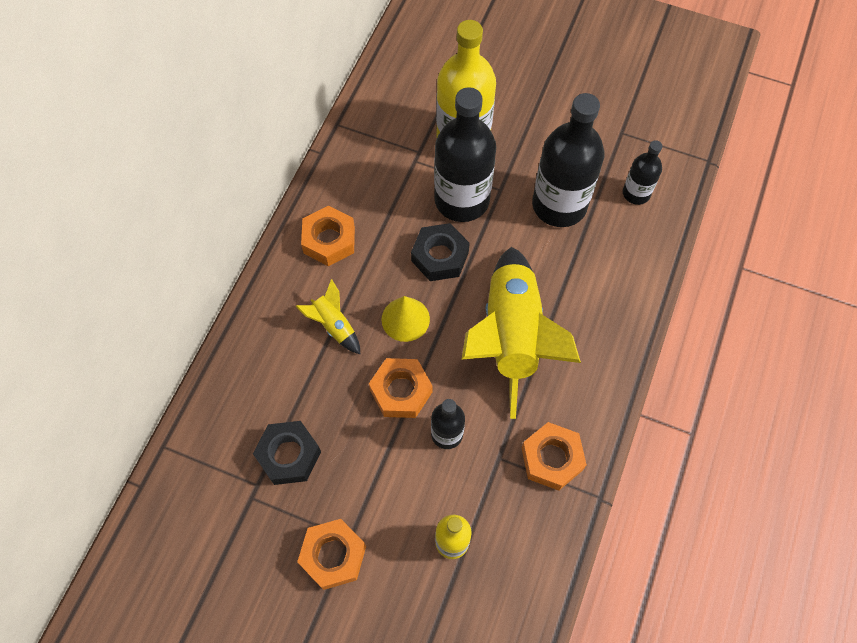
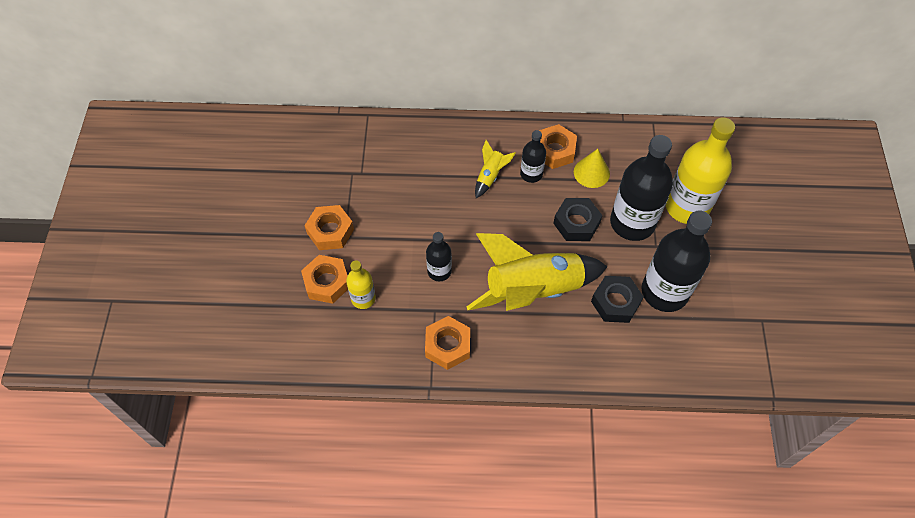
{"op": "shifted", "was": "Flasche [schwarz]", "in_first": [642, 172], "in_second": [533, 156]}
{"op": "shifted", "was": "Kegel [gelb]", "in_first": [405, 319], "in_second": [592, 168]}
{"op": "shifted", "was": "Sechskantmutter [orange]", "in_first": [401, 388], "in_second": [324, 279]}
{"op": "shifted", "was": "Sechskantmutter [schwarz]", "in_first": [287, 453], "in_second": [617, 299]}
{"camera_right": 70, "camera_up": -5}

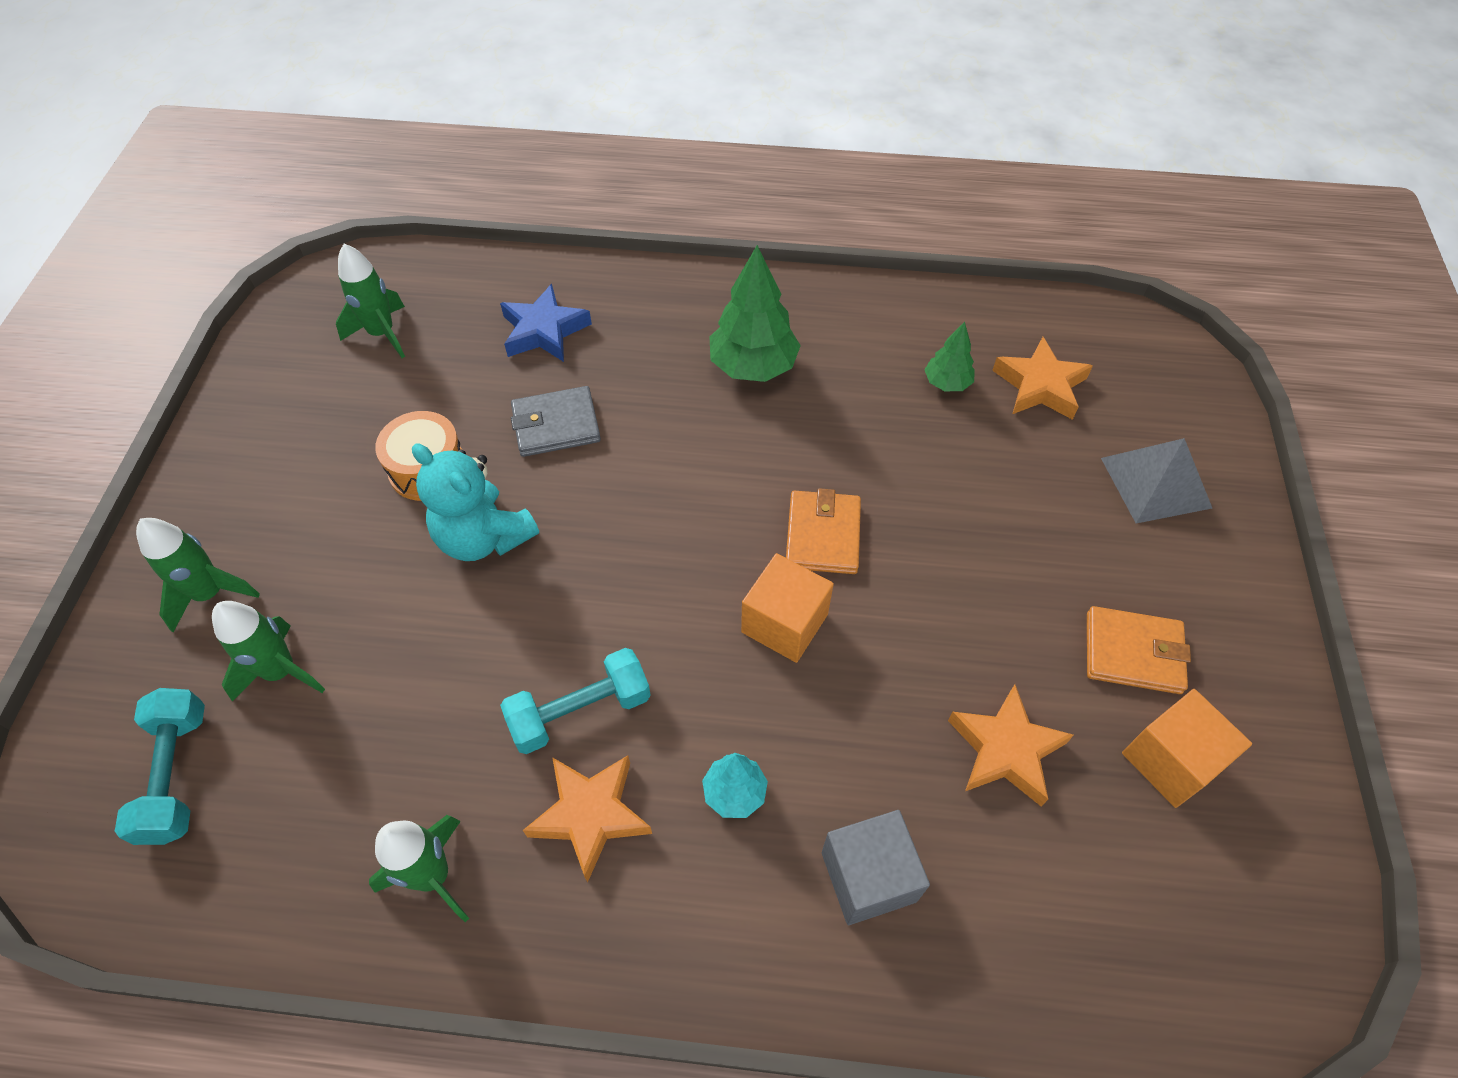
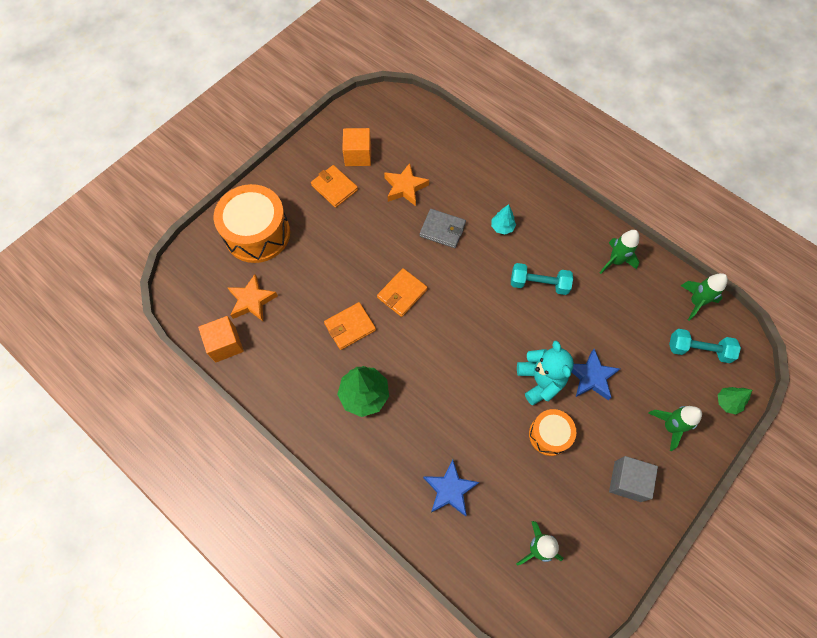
{"op": "shifted", "was": "Baum [grün]", "in_first": [950, 356], "in_second": [735, 400]}
{"op": "shifted", "was": "Geldbörse [grau]", "in_first": [556, 421], "in_second": [443, 228]}
{"op": "swapped", "was": "Pyramide [grau]", "now": "Trommel [orange]", "in_first": [1156, 480], "in_second": [252, 223]}
{"op": "shifted", "was": "Kubus [orange]", "in_first": [787, 608], "in_second": [221, 339]}
{"op": "shifted", "was": "Rakete [grün]", "in_first": [268, 651], "in_second": [704, 297]}
{"op": "rotated", "was": "Hantel [türkis]", "in_first": [160, 766], "in_second": [705, 346], "clockwise": 75}
{"op": "gone", "was": "Stern [orange]", "in_first": [587, 818]}
{"op": "shifted", "was": "Kubus [grau]", "in_first": [876, 867], "in_second": [633, 479]}
{"op": "new", "now": "Geldbörse [orange]", "in_second": [350, 326]}
{"op": "new", "now": "Stern [blau]", "in_second": [596, 374]}
{"camera_right": -145, "camera_up": 10}

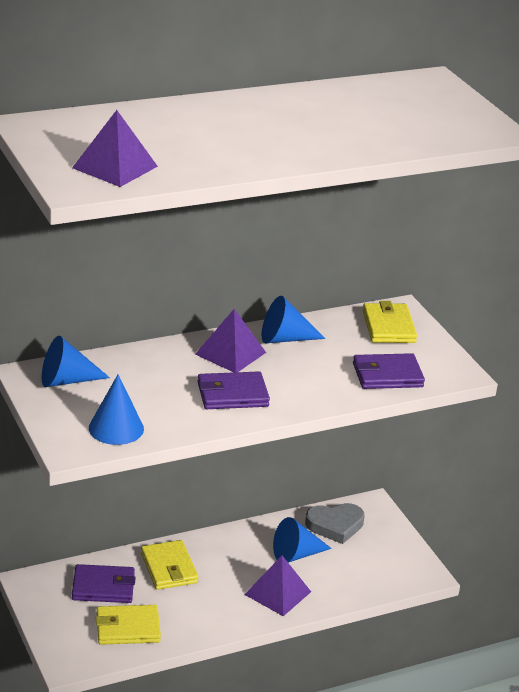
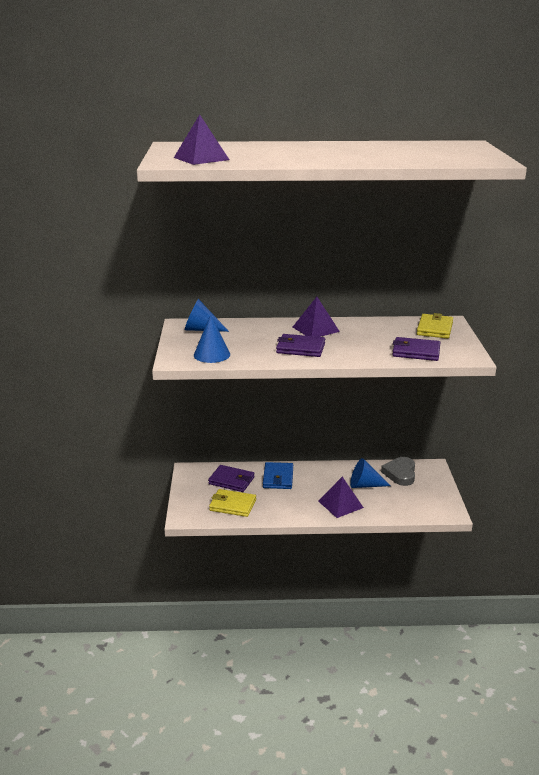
{"op": "gone", "was": "Kegel [blau]", "in_first": [294, 319]}
{"op": "rotated", "was": "Herz [grau]", "in_first": [335, 523], "in_second": [398, 471], "clockwise": 90}
{"op": "repainted", "was": "Geldbörse [gelb]", "now": "Geldbörse [blau]", "in_first": [169, 565], "in_second": [278, 475]}
{"camera_right": 25, "camera_up": -5}

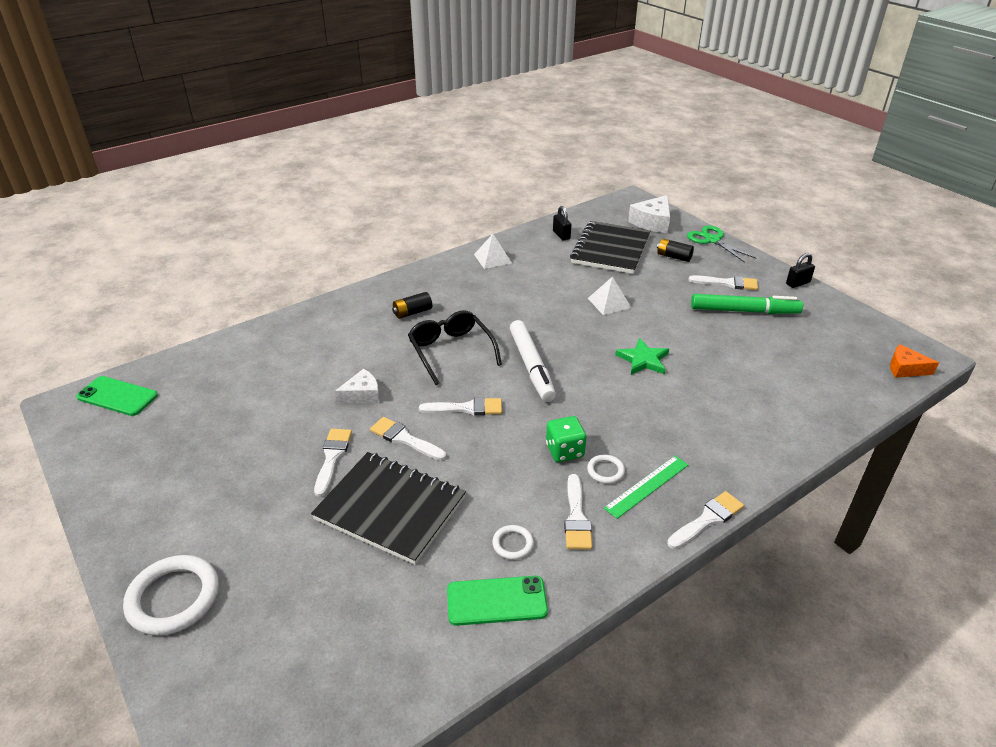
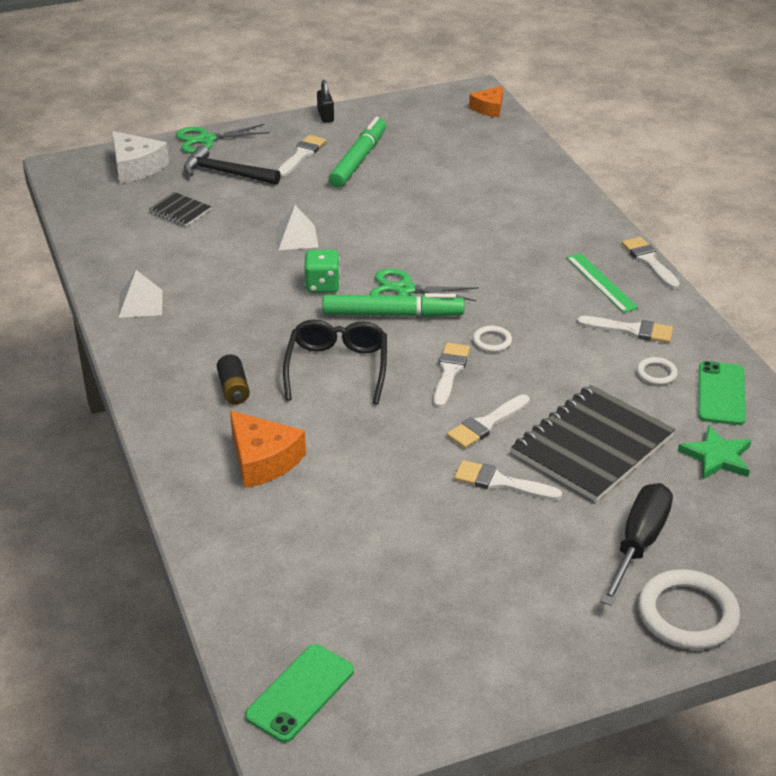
{"op": "gone", "was": "Vorhängeschloss [schwarz]", "in_first": [562, 223]}
{"op": "scaled", "was": "Notizbuch [schwarz]", "in_first": [610, 247], "in_second": [180, 209], "ratio": 0.46}
{"op": "swapped", "was": "Batterie [schwarz]", "now": "Hammer [schwarz]", "in_first": [675, 250], "in_second": [232, 165]}
{"op": "rotated", "was": "Brille [schwarz]", "in_first": [455, 347], "in_second": [335, 362], "clockwise": 105}
{"op": "repainted", "was": "Filzstift [weiß]", "now": "Filzstift [grün]", "in_first": [533, 361], "in_second": [393, 305]}
{"op": "shifted", "was": "Stern [grün]", "in_first": [642, 356], "in_second": [714, 452]}
{"op": "gone", "was": "Käse [weiß]", "in_first": [357, 386]}
{"op": "shifted", "was": "Spielwürfel [grün]", "in_first": [566, 439], "in_second": [322, 271]}
{"op": "shifted", "was": "Ring [weiß]", "in_first": [606, 469], "in_second": [492, 339]}
{"op": "new", "now": "Schere [grün]", "in_second": [424, 285]}
{"op": "new", "now": "Käse [orange]", "in_second": [268, 449]}
{"op": "new", "now": "Schraubenzieher [schwarz]", "in_second": [636, 544]}
{"camera_right": -75, "camera_up": 0}

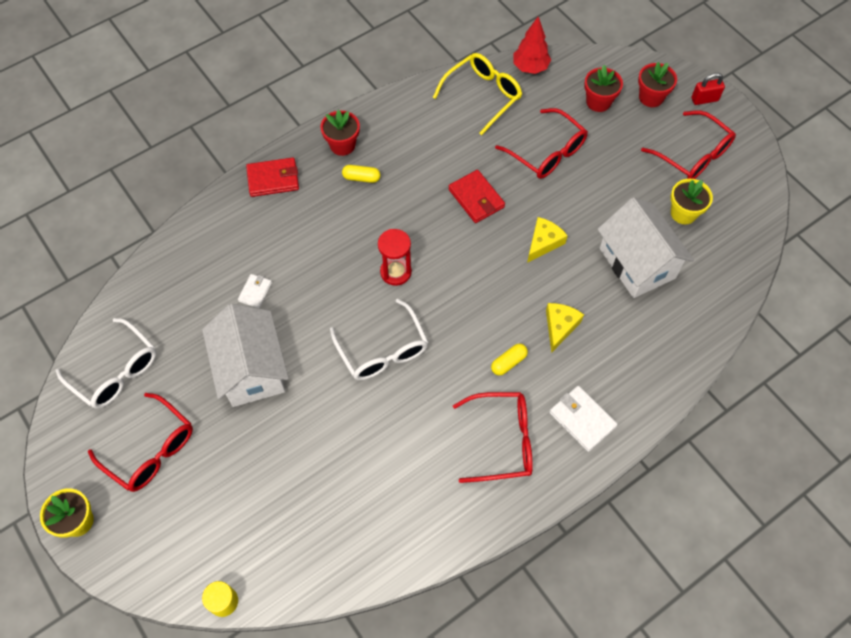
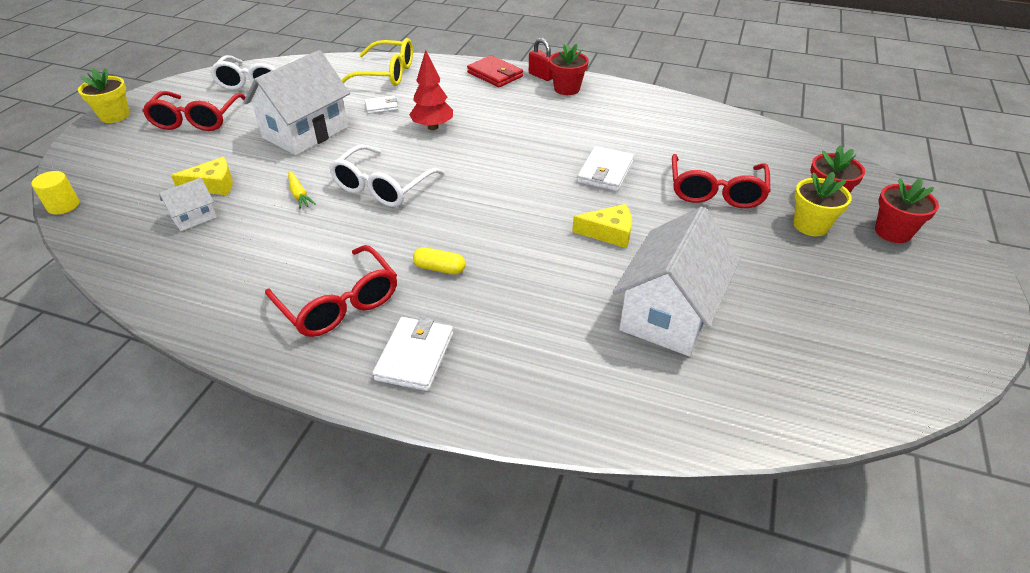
{"op": "shifted", "was": "Baum [rot]", "in_first": [532, 45], "in_second": [431, 90]}
{"op": "shifted", "was": "Brille [gelb]", "in_first": [477, 94], "in_second": [377, 62]}
{"op": "shifted", "was": "Vorhängeschloss [rot]", "in_first": [708, 89], "in_second": [541, 59]}
{"op": "gone", "was": "Brille [rot]", "in_first": [688, 144]}
{"op": "gone", "was": "Kapsel [gelb]", "in_first": [361, 174]}
{"op": "repainted", "was": "Geldbörse [rot]", "now": "Geldbörse [weiß]", "in_first": [476, 196], "in_second": [605, 168]}
{"op": "shifted", "was": "Blumentopf [gelb]", "in_first": [692, 201], "in_second": [822, 204]}
{"op": "gone", "was": "Sanduhr [rot]", "in_first": [395, 257]}
{"op": "shifted", "was": "Käse [gelb]", "in_first": [565, 328], "in_second": [202, 176]}
{"op": "new", "now": "Karotte [gelb]", "in_second": [302, 190]}
{"op": "new", "now": "Haus [weiß]", "in_second": [188, 204]}
{"camera_right": 55, "camera_up": -20}

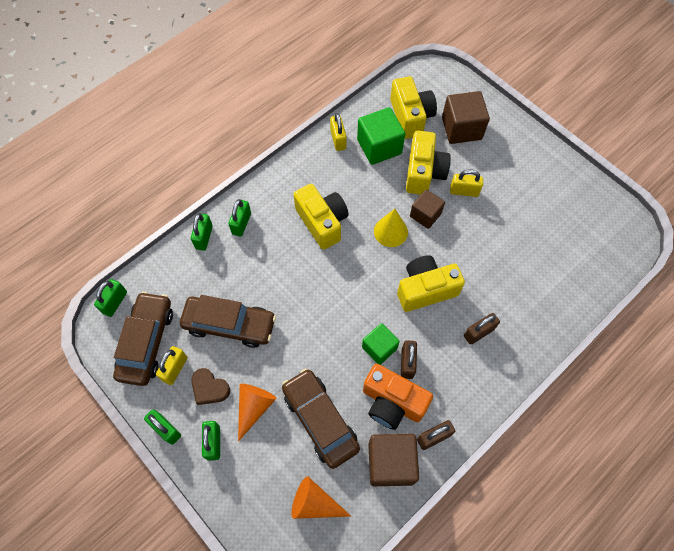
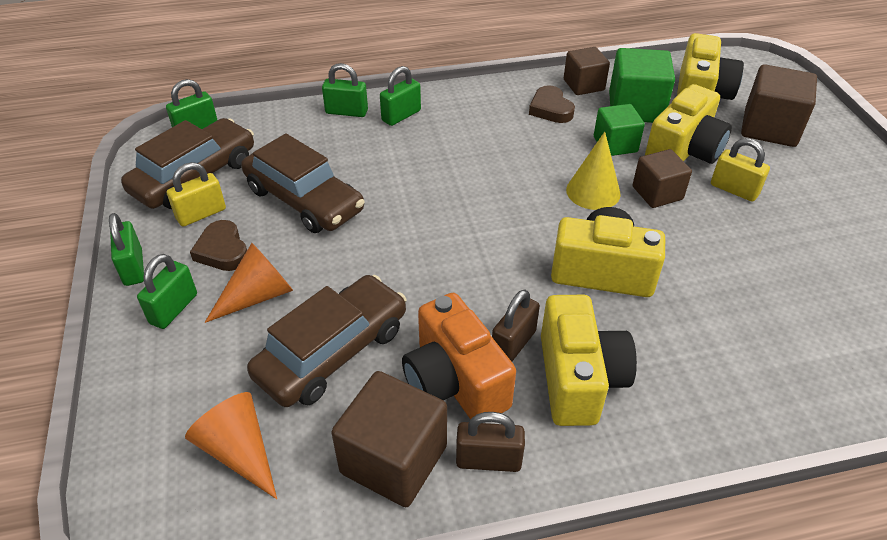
{"op": "swapped", "was": "Vorhängeschloss [gelb]", "now": "Kubus [braun]", "in_first": [338, 132], "in_second": [587, 71]}
{"op": "shifted", "was": "Kamera [gelb]", "in_first": [321, 217], "in_second": [589, 360]}
{"op": "rotated", "was": "Vorhängeschloss [grün]", "in_first": [202, 232], "in_second": [345, 90], "clockwise": 60}
{"op": "gone", "was": "Vorhängeschloss [braun]", "in_first": [482, 329]}
{"op": "shifted", "was": "Kubus [grün]", "in_first": [381, 344], "in_second": [619, 130]}
{"op": "rotated", "was": "Auto [braun]", "in_first": [321, 418], "in_second": [327, 341], "clockwise": 45}
{"op": "new", "now": "Herz [braun]", "in_second": [552, 104]}
{"camera_right": 30, "camera_up": -20}

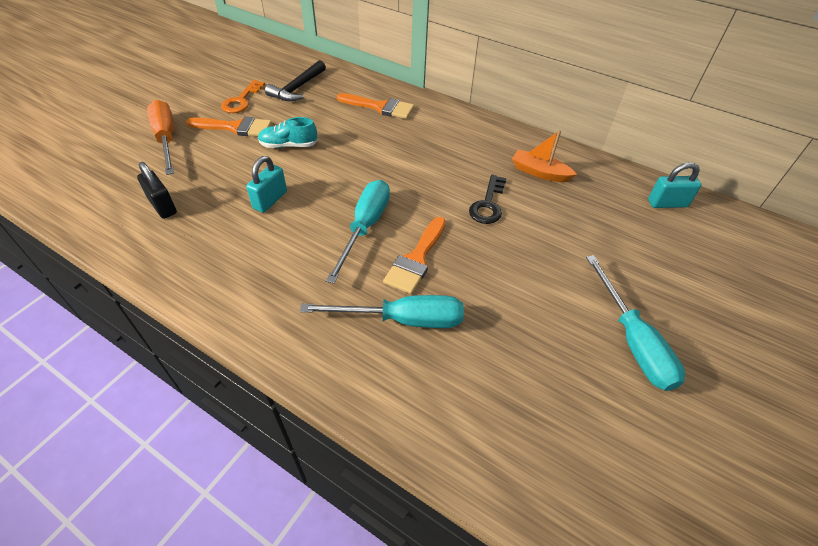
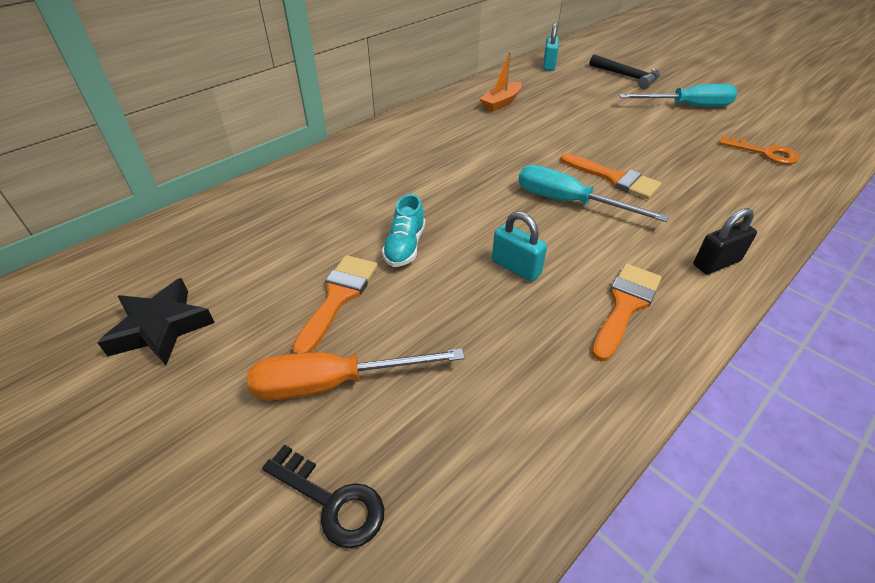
{"op": "shifted", "was": "Hammer [schwarz]", "in_first": [295, 80], "in_second": [624, 71]}
{"op": "shifted", "was": "Schlüssel [orange]", "in_first": [243, 96], "in_second": [759, 149]}
{"op": "shifted", "was": "Pinsel [orange]", "in_first": [375, 106], "in_second": [627, 312]}
{"op": "shifted", "was": "Vorhängeschloss [schwarz]", "in_first": [157, 190], "in_second": [725, 241]}
{"op": "shifted", "was": "Schlüssel [schwarz]", "in_first": [488, 199], "in_second": [323, 496]}
{"op": "gone", "was": "Schraubenzieher [türkis]", "in_first": [382, 311]}
{"op": "new", "now": "Stern [schwarz]", "in_second": [156, 321]}
{"camera_right": -75, "camera_up": -5}

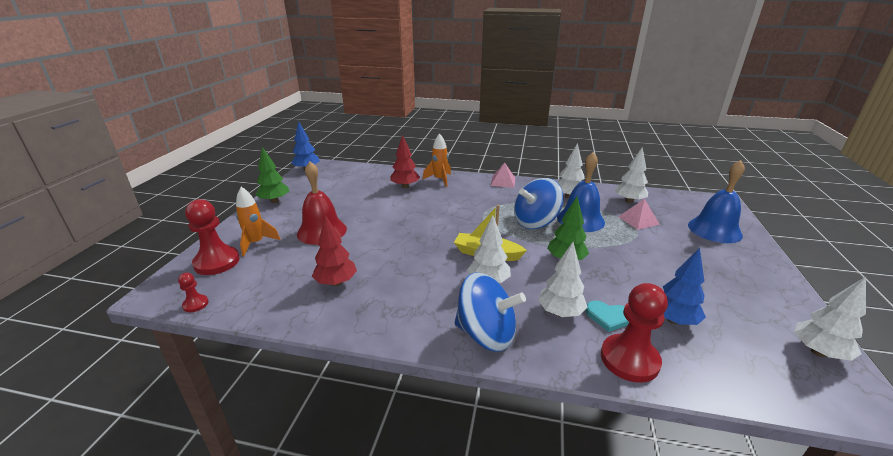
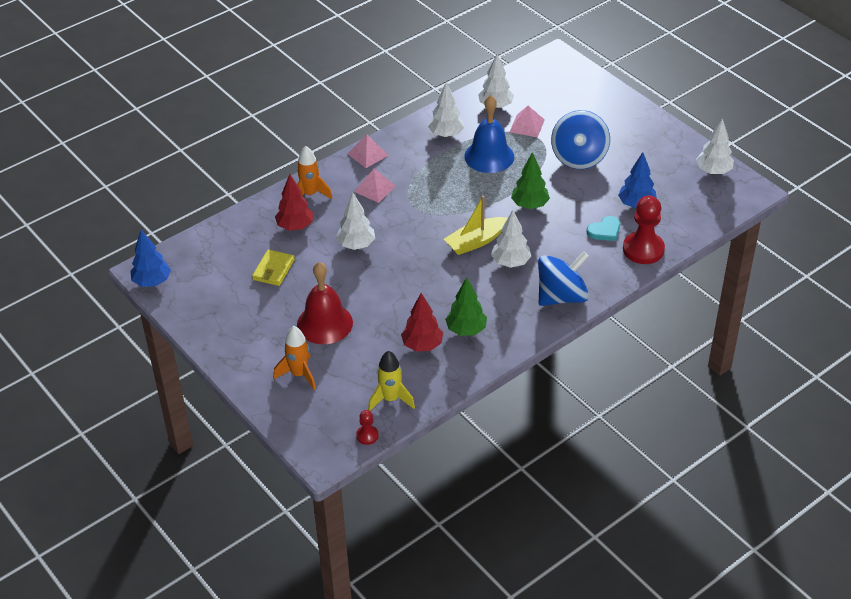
{"op": "shifted", "was": "Baum [grün]", "in_first": [272, 175], "in_second": [466, 306]}
{"op": "gone", "was": "Glocke [blau]", "in_first": [716, 201]}
{"op": "shifted", "was": "Kreisel [blau]", "in_first": [538, 203], "in_second": [580, 139]}
{"op": "gone", "was": "Bauer [rot]", "in_first": [212, 237]}
{"op": "shifted", "was": "Baum [weiß]", "in_first": [562, 279], "in_second": [355, 221]}
{"op": "new", "now": "Pyramide [rosa]", "in_second": [375, 186]}
{"op": "new", "now": "Geldbörse [gelb]", "in_second": [273, 267]}
{"op": "new", "now": "Rakete [gelb]", "in_second": [391, 381]}
{"camera_right": -50, "camera_up": 15}

